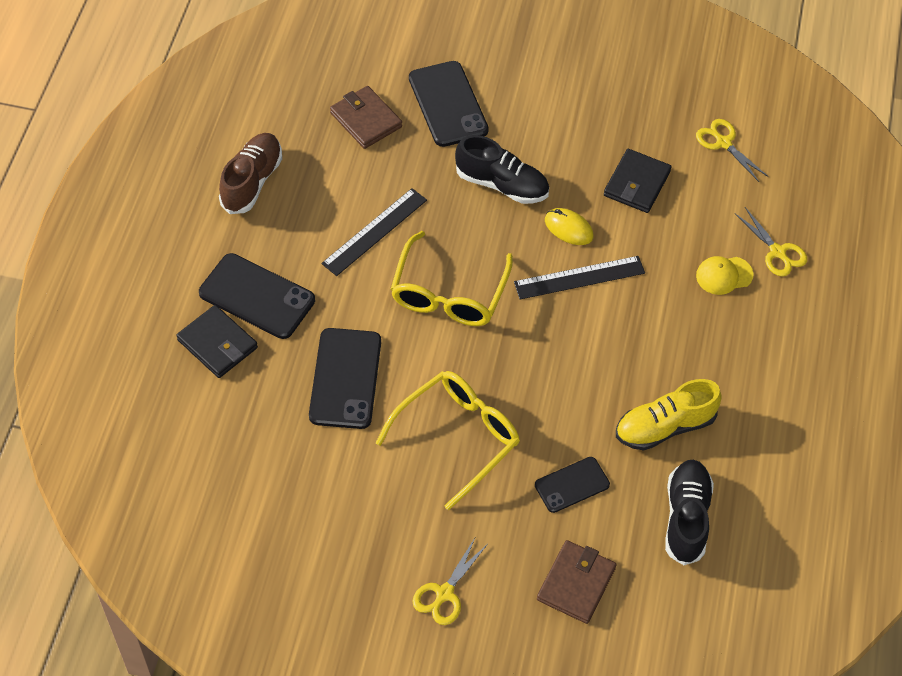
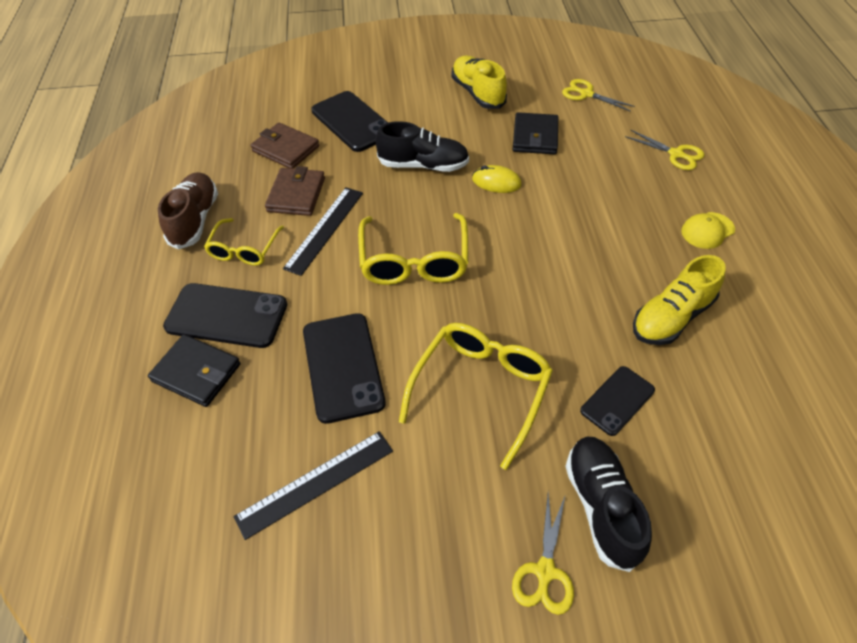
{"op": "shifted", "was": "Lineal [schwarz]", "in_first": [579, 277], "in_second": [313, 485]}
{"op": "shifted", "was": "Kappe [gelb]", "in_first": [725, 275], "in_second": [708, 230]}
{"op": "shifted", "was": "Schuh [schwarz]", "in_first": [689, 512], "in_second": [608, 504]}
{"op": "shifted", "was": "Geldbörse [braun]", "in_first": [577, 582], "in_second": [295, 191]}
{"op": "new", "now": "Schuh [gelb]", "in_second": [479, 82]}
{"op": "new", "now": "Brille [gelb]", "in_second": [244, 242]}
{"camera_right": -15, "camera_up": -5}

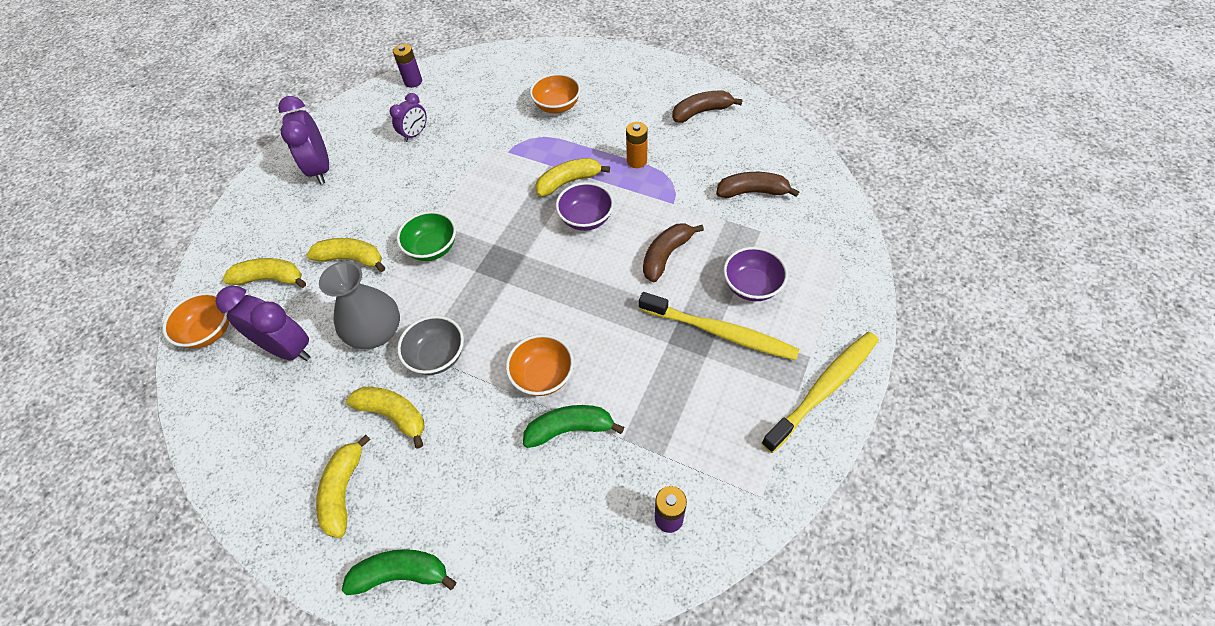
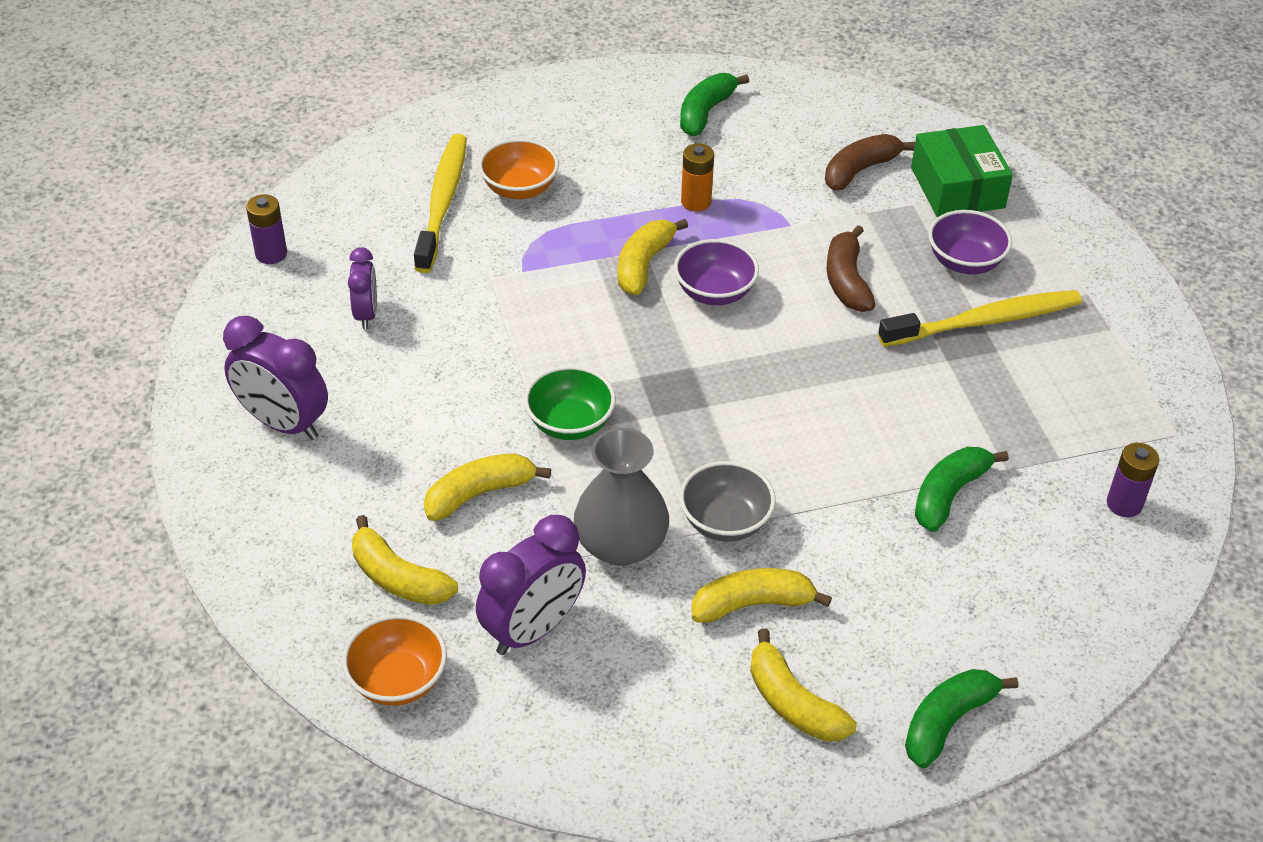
{"op": "repainted", "was": "Banane [braun]", "now": "Banane [grün]", "in_first": [707, 107], "in_second": [714, 104]}
{"op": "rotated", "was": "Banane [gelb]", "in_first": [264, 273], "in_second": [405, 560], "clockwise": -105}
{"op": "rotated", "was": "Wecker [lila]", "in_first": [262, 323], "in_second": [531, 585], "clockwise": 150}
{"op": "shifted", "was": "Zahnbürste [gelb]", "in_first": [820, 392], "in_second": [440, 203]}
{"op": "gone", "was": "Schüssel [orange]", "in_first": [540, 365]}
{"op": "new", "now": "Schachtel [grün]", "in_second": [962, 171]}
{"camera_right": -45, "camera_up": -10}

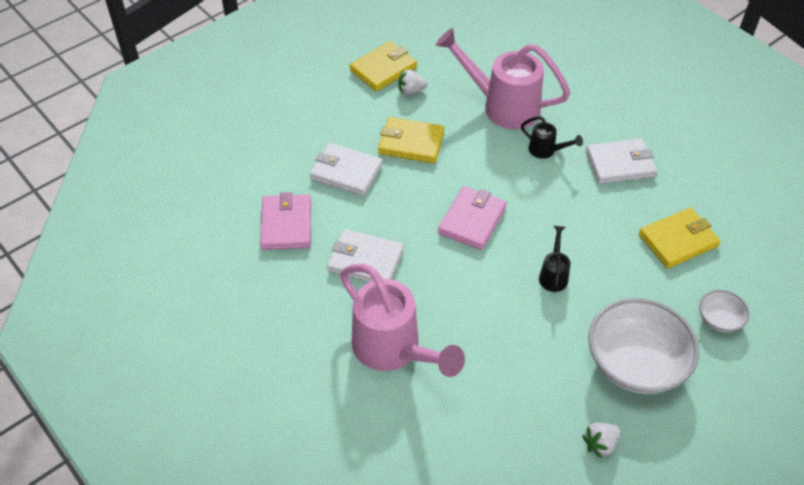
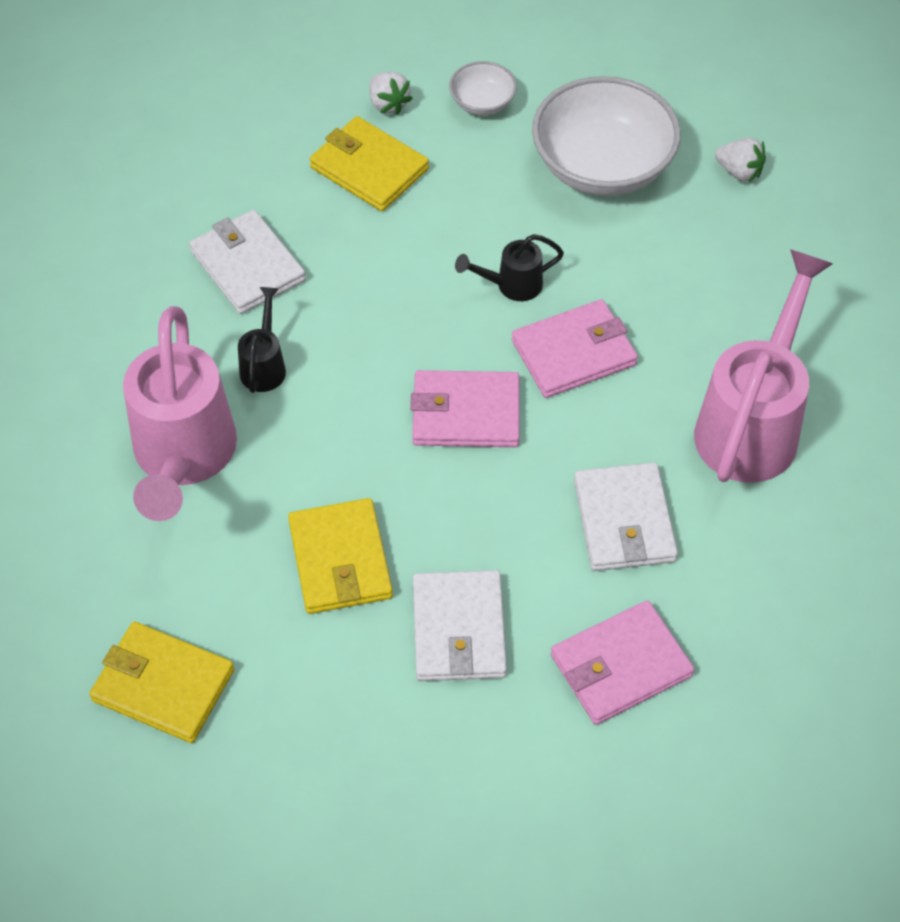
{"op": "shifted", "was": "Erdbeere [weiß]", "in_first": [413, 82], "in_second": [391, 93]}
{"op": "new", "now": "Geldbörse [rosa]", "in_second": [575, 348]}
{"camera_right": -115, "camera_up": 5}

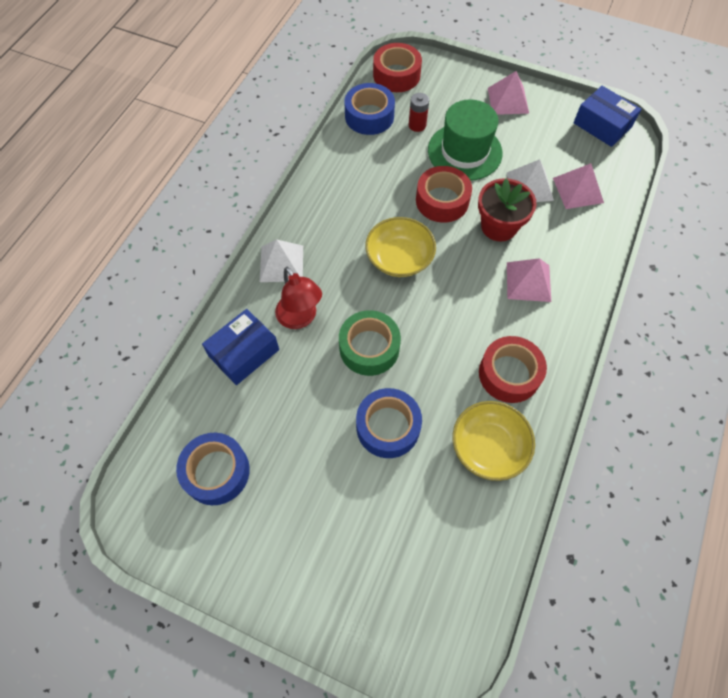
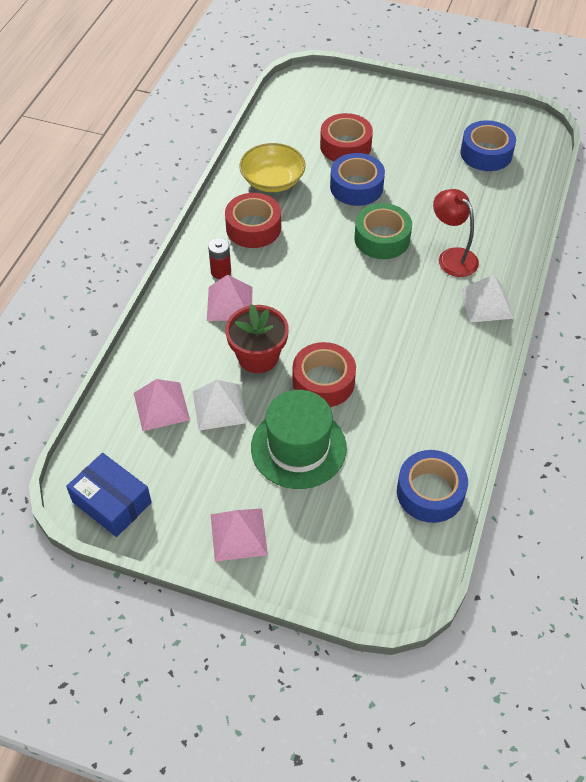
{"op": "shifted", "was": "Klebeband [rot]", "in_first": [397, 67], "in_second": [346, 137]}
{"op": "shifted", "was": "Batterie [rot]", "in_first": [419, 112], "in_second": [219, 258]}
{"op": "gone", "was": "Schüssel [gelb]", "in_first": [400, 247]}
{"op": "gone", "was": "Schachtel [blau]", "in_first": [240, 347]}
{"camera_right": 175, "camera_up": -10}

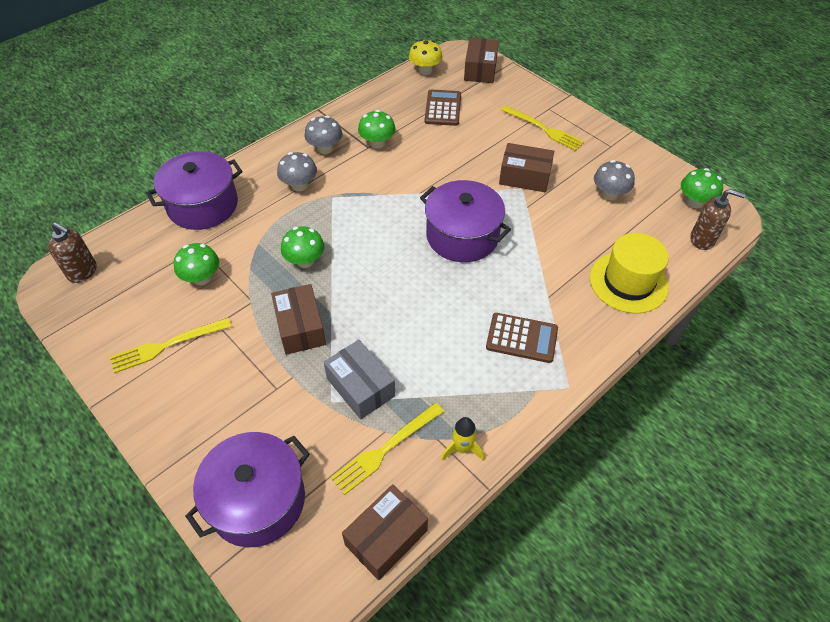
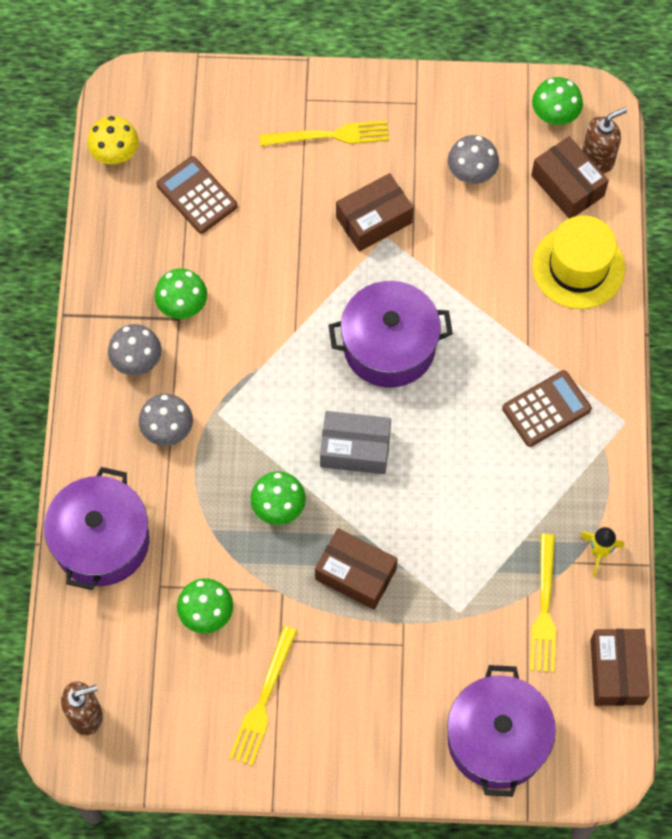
{"op": "shifted", "was": "Schachtel [braun]", "in_first": [481, 60], "in_second": [570, 177]}
{"op": "shifted", "was": "Schachtel [grau]", "in_first": [359, 380], "in_second": [355, 442]}
{"camera_right": -45, "camera_up": 15}

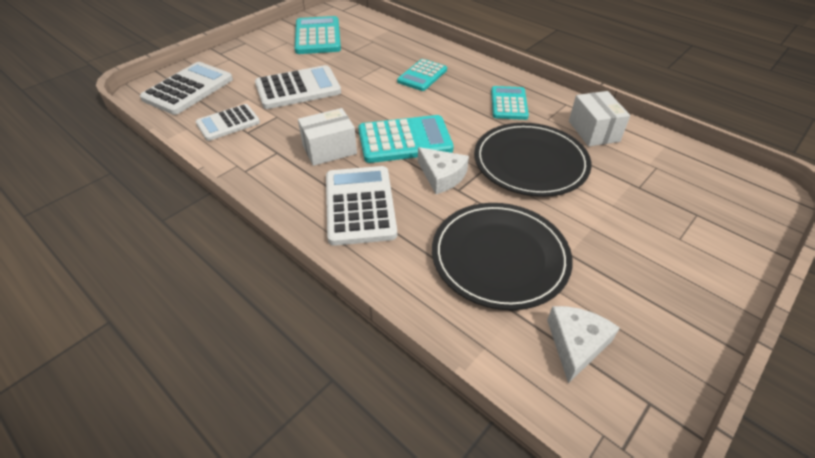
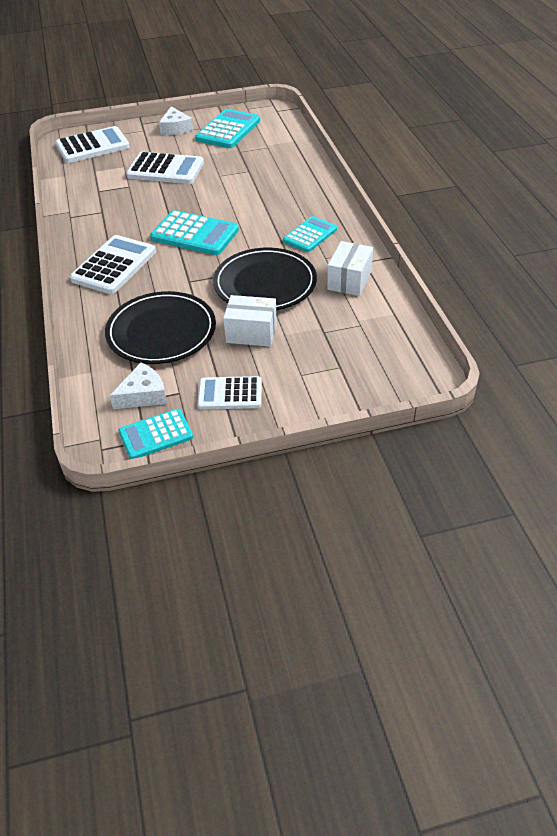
{"op": "shifted", "was": "Taschenrechner [türkis]", "in_first": [422, 75], "in_second": [156, 434]}
{"op": "shifted", "was": "Taschenrechner [weiß]", "in_first": [228, 122], "in_second": [229, 392]}
{"op": "shifted", "was": "Schachtel [weiß]", "in_first": [327, 137], "in_second": [250, 321]}
{"op": "shifted", "was": "Käse [weiß]", "in_first": [443, 170], "in_second": [176, 120]}
{"camera_right": 35, "camera_up": 0}

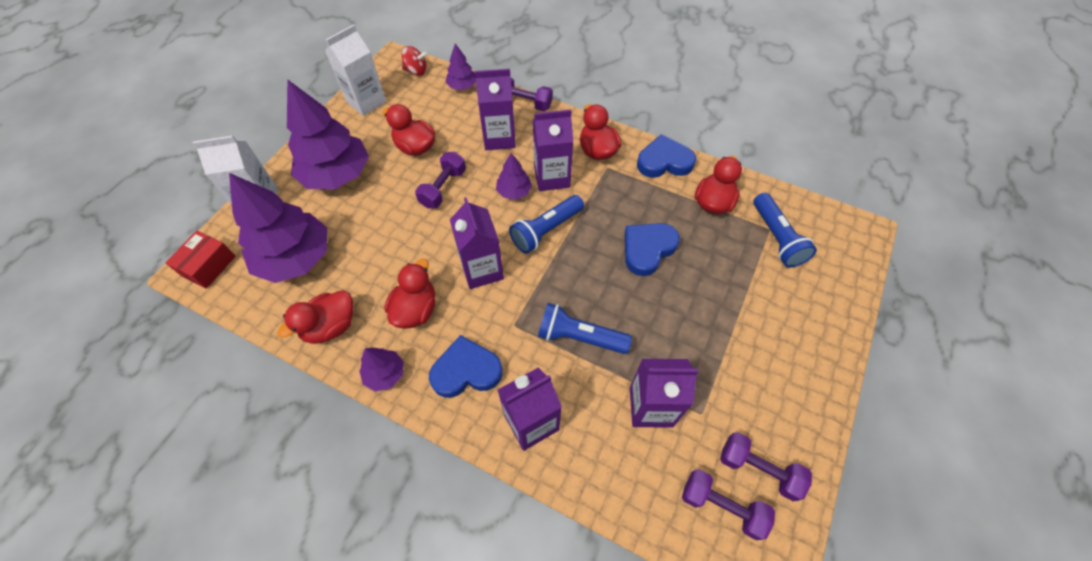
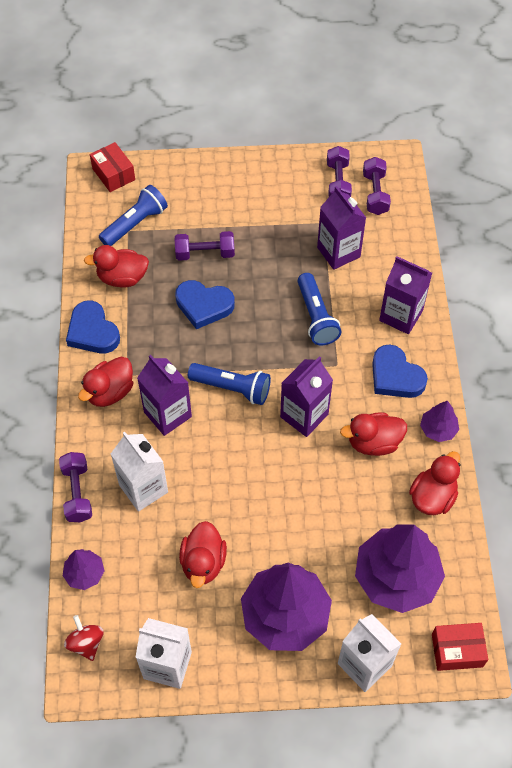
{"op": "repainted", "was": "Getränkekarton [lila]", "now": "Getränkekarton [weiß]", "in_first": [495, 109], "in_second": [139, 472]}
{"op": "shifted", "was": "Hantel [lila]", "in_first": [440, 180], "in_second": [205, 246]}
{"op": "gone", "was": "Baum [lila]", "in_first": [514, 176]}
{"op": "rotated", "was": "Ente [rot]", "in_first": [315, 317], "in_second": [435, 483], "clockwise": -75}
{"op": "new", "now": "Schachtel [rot]", "in_second": [112, 167]}
{"camera_right": -120, "camera_up": 0}

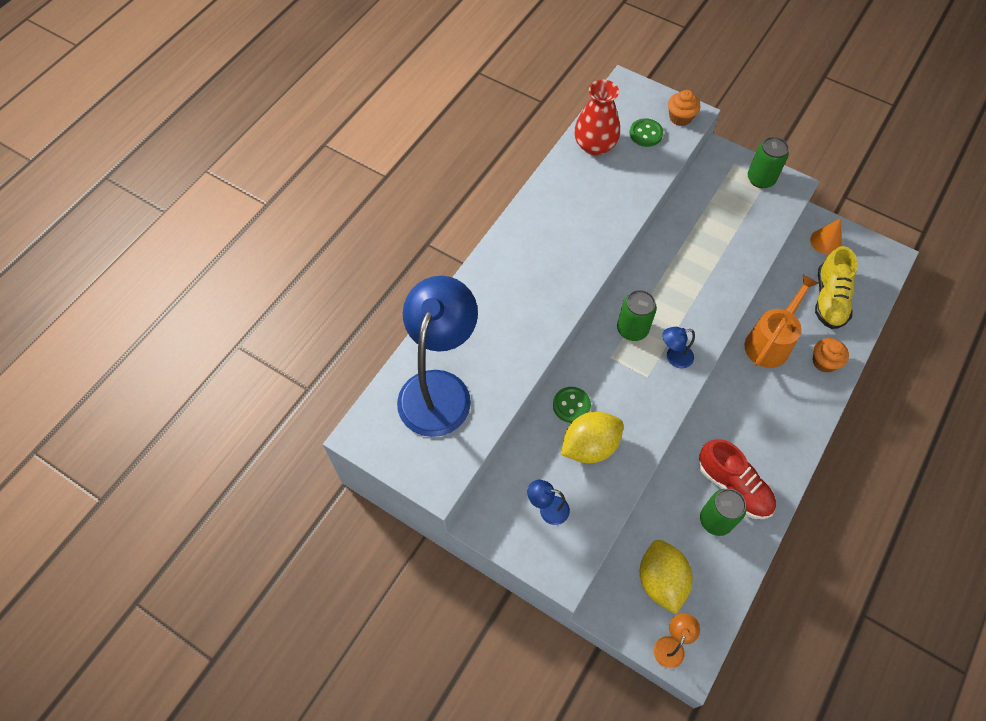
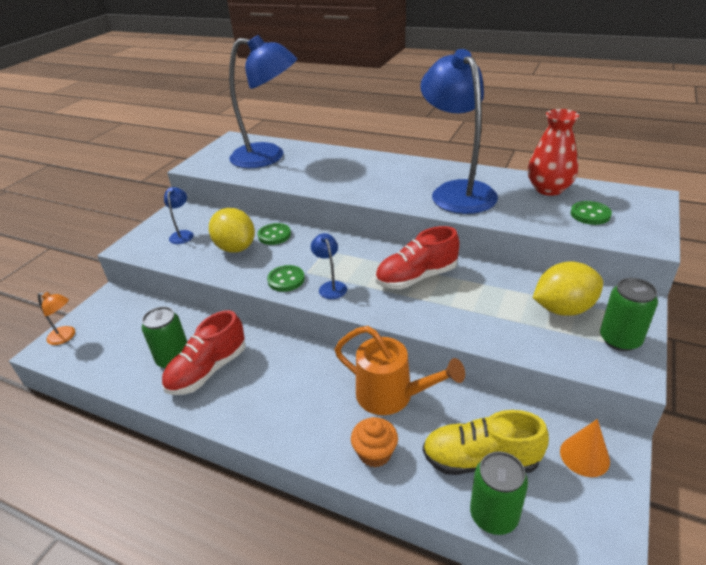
{"op": "gone", "was": "Muffin [orange]", "in_first": [684, 108]}
{"op": "shifted", "was": "Dose [grün]", "in_first": [637, 315], "in_second": [499, 493]}
{"op": "shifted", "was": "Zitrone [gelb]", "in_first": [666, 577], "in_second": [568, 288]}
{"op": "new", "now": "Lampe [blau]", "in_second": [459, 131]}
{"op": "new", "now": "Schuh [rot]", "in_second": [417, 257]}
{"op": "new", "now": "Knopf [grün]", "in_second": [286, 278]}
{"camera_right": 85, "camera_up": -25}

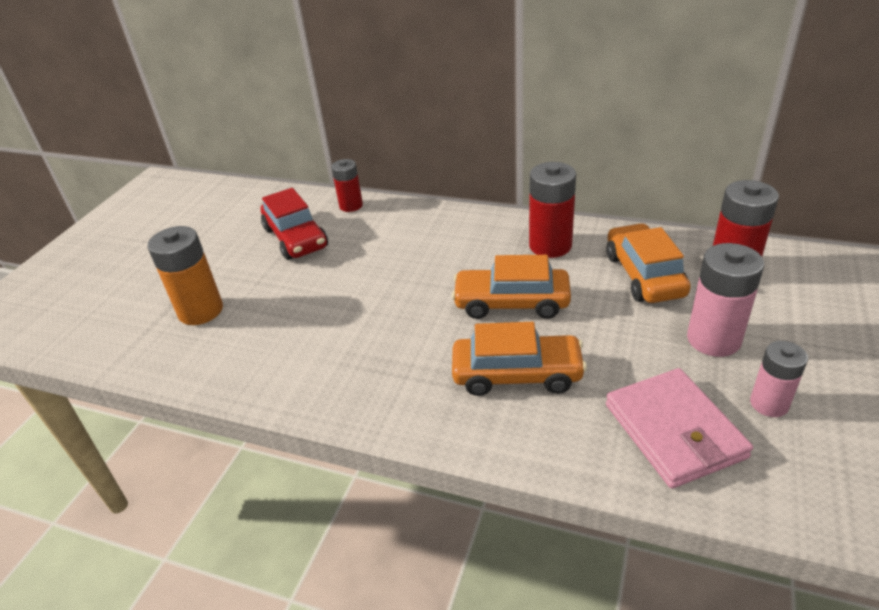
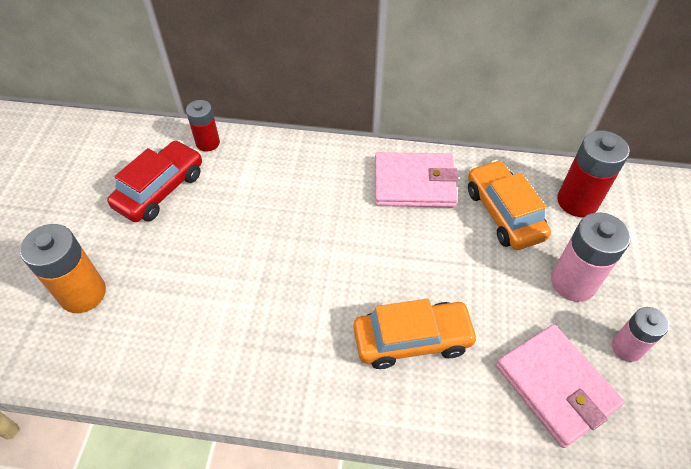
{"op": "swapped", "was": "Batterie [rot]", "now": "Geldbörse [rosa]", "in_first": [552, 210], "in_second": [417, 179]}
{"op": "rotated", "was": "Auto [rot]", "in_first": [294, 224], "in_second": [154, 181], "clockwise": -105}
{"op": "gone", "was": "Auto [orange]", "in_first": [511, 287]}
{"camera_right": -15, "camera_up": 15}

